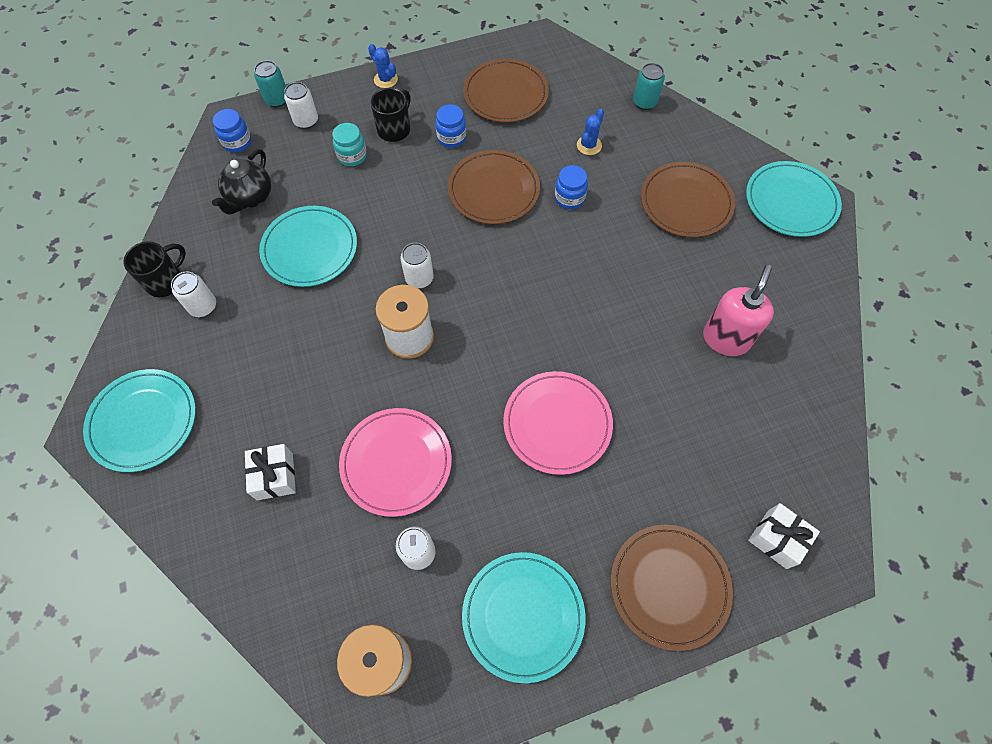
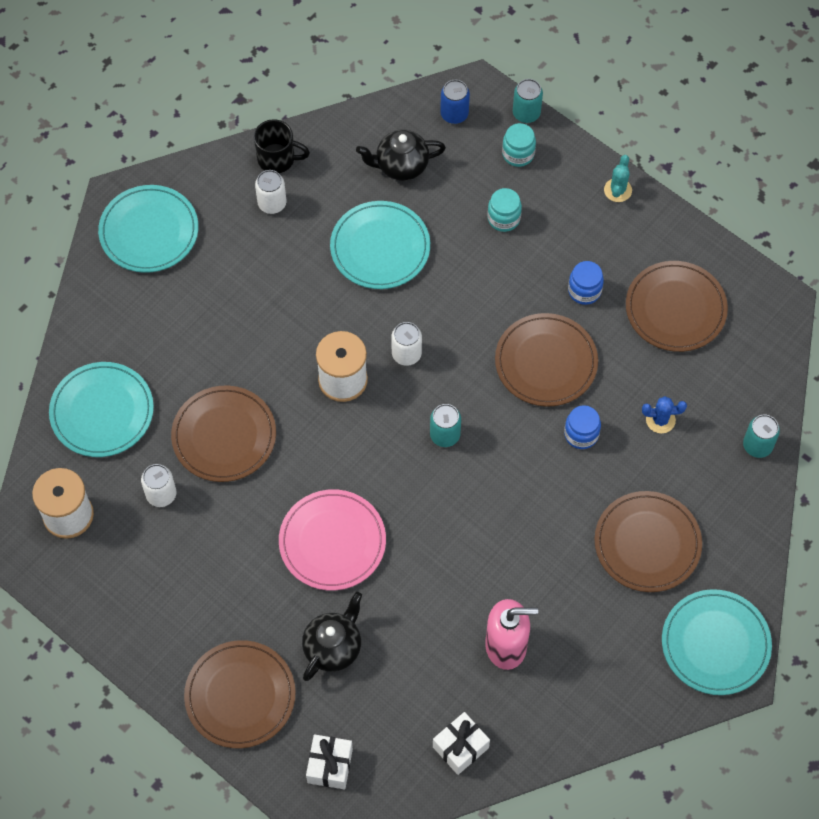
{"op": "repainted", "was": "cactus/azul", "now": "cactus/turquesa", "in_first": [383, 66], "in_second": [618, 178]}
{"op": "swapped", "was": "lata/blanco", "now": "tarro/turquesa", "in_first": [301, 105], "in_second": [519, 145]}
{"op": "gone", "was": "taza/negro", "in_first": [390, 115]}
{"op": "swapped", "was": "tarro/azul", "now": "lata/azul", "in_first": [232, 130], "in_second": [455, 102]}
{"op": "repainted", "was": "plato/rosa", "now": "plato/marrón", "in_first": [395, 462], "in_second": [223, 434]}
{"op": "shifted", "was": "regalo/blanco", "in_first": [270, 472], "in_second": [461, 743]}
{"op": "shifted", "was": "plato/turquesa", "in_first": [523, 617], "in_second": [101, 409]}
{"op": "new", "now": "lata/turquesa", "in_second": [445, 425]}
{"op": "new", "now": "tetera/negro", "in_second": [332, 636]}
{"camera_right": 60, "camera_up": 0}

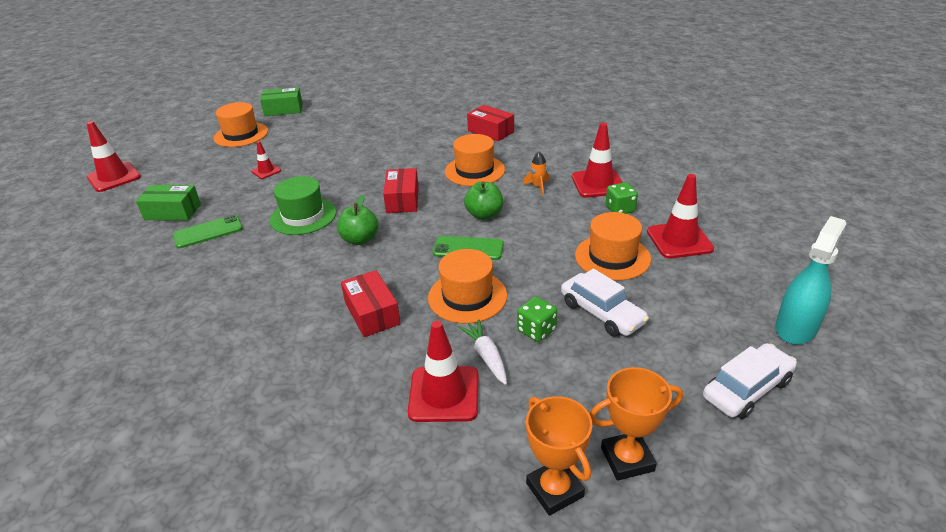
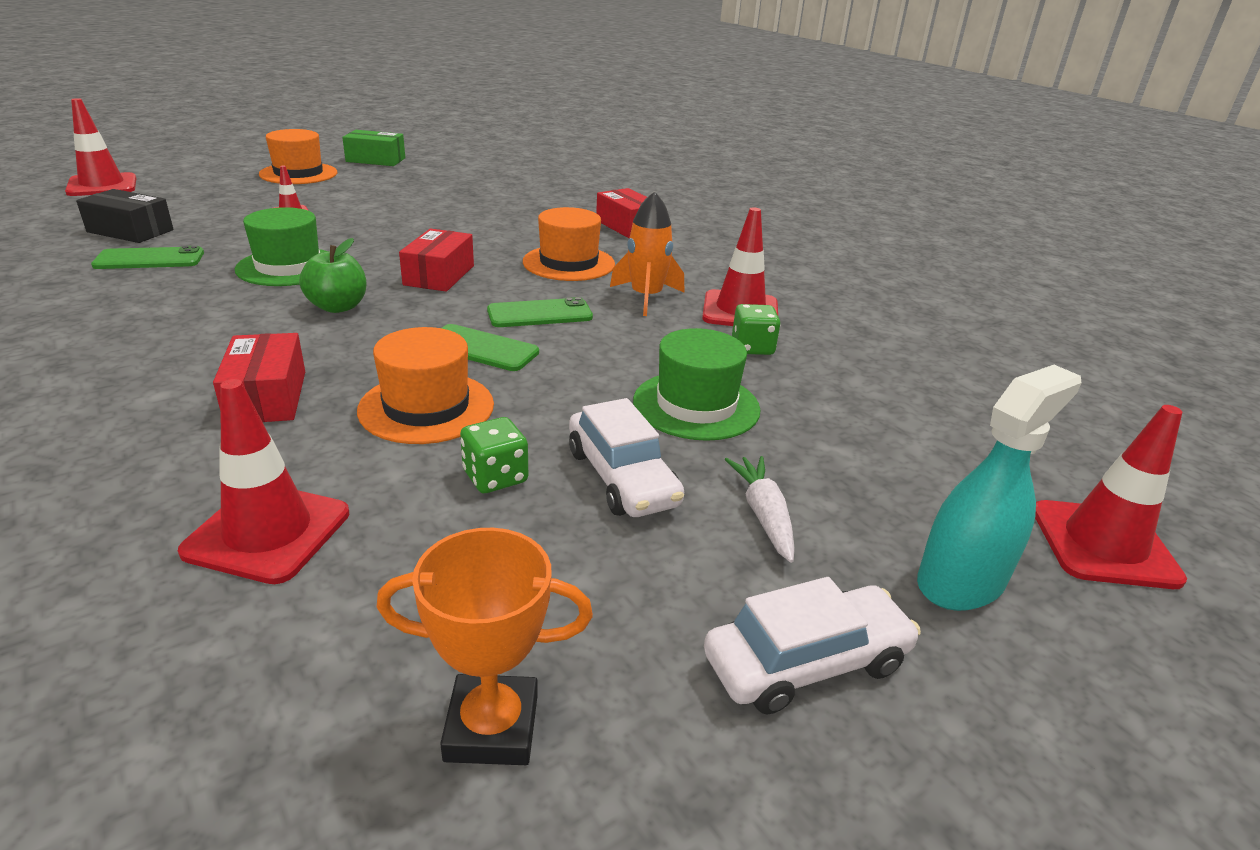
{"op": "scaled", "was": "cohete/naranja", "in_first": [536, 173], "in_second": [647, 253], "ratio": 1.71}
{"op": "shifted", "was": "cono de tráfico/rojo", "in_first": [680, 216], "in_second": [1111, 497]}
{"op": "swapped", "was": "manzana/verde", "now": "móvil/verde", "in_first": [483, 201], "in_second": [540, 312]}
{"op": "repainted", "was": "caja/verde", "now": "caja/negro", "in_first": [168, 203], "in_second": [125, 216]}
{"op": "repainted", "was": "sombrero/naranja", "now": "sombrero/verde", "in_first": [613, 246], "in_second": [697, 384]}
{"op": "shifted", "was": "zanahoria/blanco", "in_first": [482, 352], "in_second": [760, 509]}
{"op": "gone", "was": "trofeo/naranja", "in_first": [559, 456]}
{"camera_right": 10, "camera_up": -5}

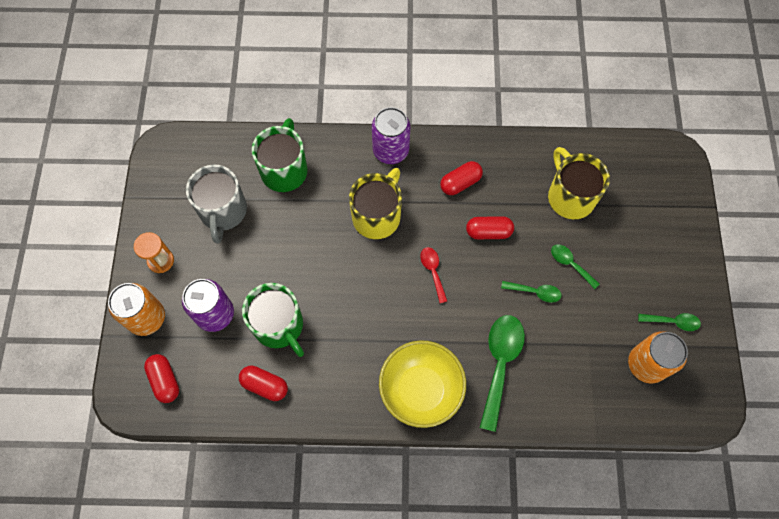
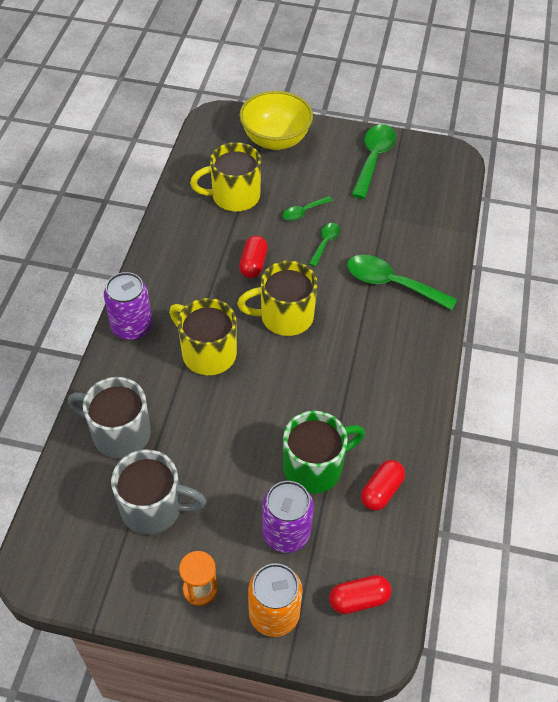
{"op": "repainted", "was": "taza/verde", "now": "taza/gris", "in_first": [280, 155], "in_second": [109, 417]}
{"op": "gone", "was": "cápsula/rojo", "in_first": [461, 178]}
{"op": "swapped", "was": "cuchara/rojo", "now": "taza/amarillo", "in_first": [433, 275], "in_second": [277, 298]}
{"op": "scaled", "was": "cuchara/verde", "in_first": [669, 322], "in_second": [373, 161], "ratio": 1.88}
{"op": "gone", "was": "lata/naranja", "in_first": [658, 357]}
{"op": "shifted", "was": "cuenco/amarillo", "in_first": [422, 384], "in_second": [276, 120]}
{"camera_right": -80, "camera_up": -15}

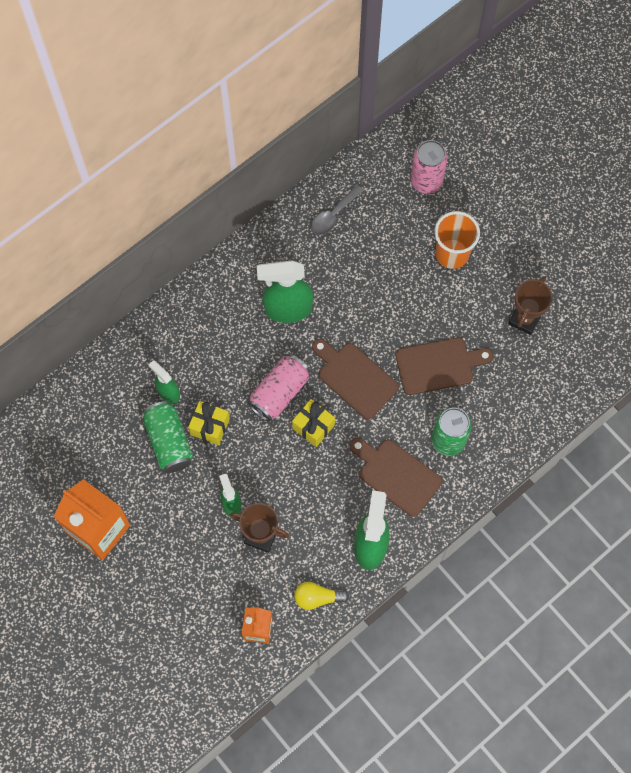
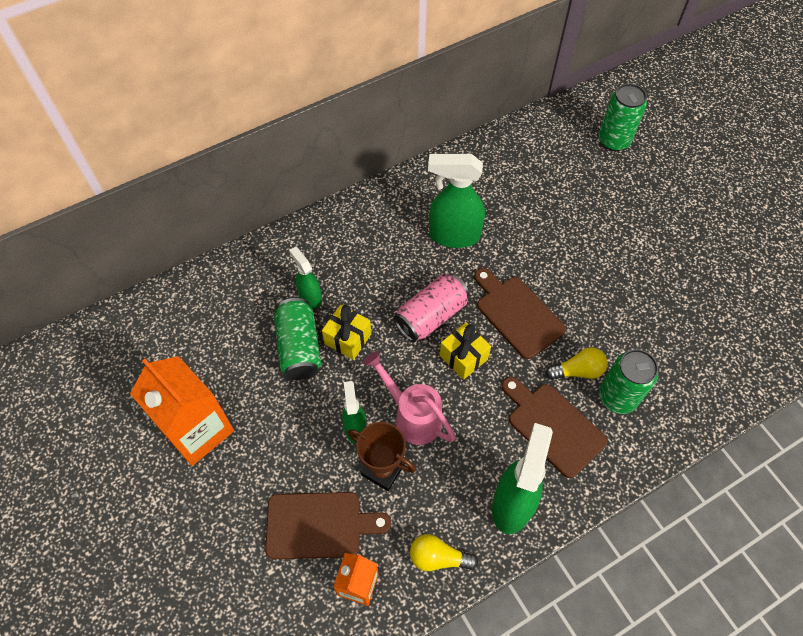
{"op": "repainted", "was": "lata/rosa", "now": "lata/verde", "in_first": [429, 167], "in_second": [623, 117]}
{"op": "gone", "was": "cuchara/gris", "in_first": [337, 210]}
{"op": "gone", "was": "vaso/naranja", "in_first": [457, 240]}
{"op": "gone", "was": "trofeo/marrón", "in_first": [530, 305]}
{"op": "shifted", "was": "tabla de cortar/marrón", "in_first": [444, 366], "in_second": [328, 525]}
{"op": "new", "now": "bombilla/amarillo", "in_second": [576, 363]}
{"op": "new", "now": "regadera/rosa", "in_second": [409, 398]}
{"camera_right": 10, "camera_up": -10}

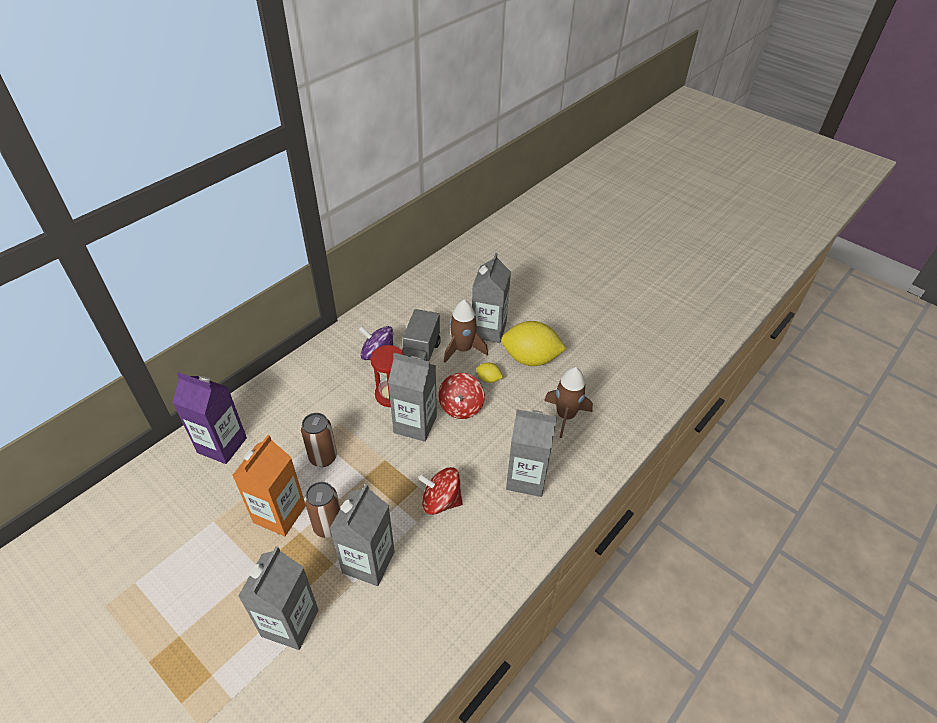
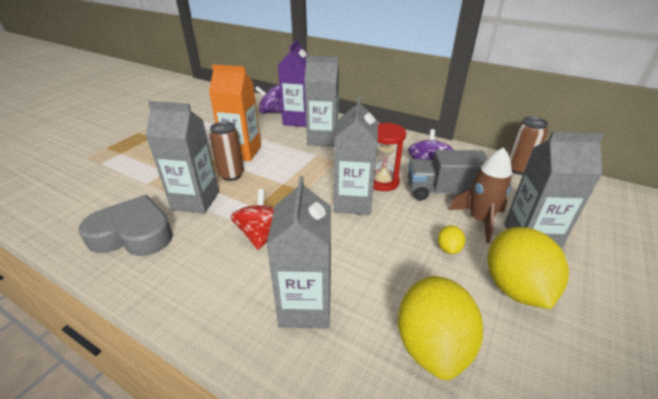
{"op": "swapped", "was": "cohete/marrón", "now": "limón/amarillo", "in_first": [568, 402], "in_second": [440, 328]}
{"op": "gone", "was": "peonza/rojo", "in_first": [461, 396]}
{"op": "shifted", "was": "lata/marrón", "in_first": [319, 440], "in_second": [528, 146]}
{"op": "shifted", "was": "cartón de leche/gris", "in_first": [278, 598], "in_second": [321, 101]}
{"op": "new", "now": "peonza/morado", "in_second": [268, 99]}
{"op": "new", "now": "corazón/gris", "in_second": [126, 225]}
{"camera_right": 80, "camera_up": -10}

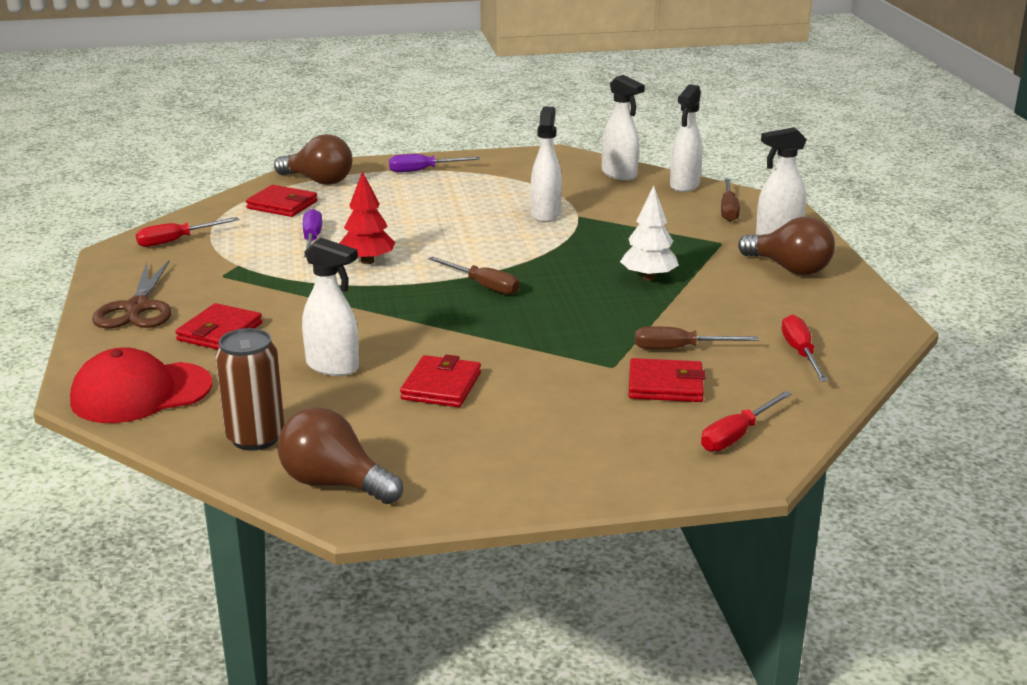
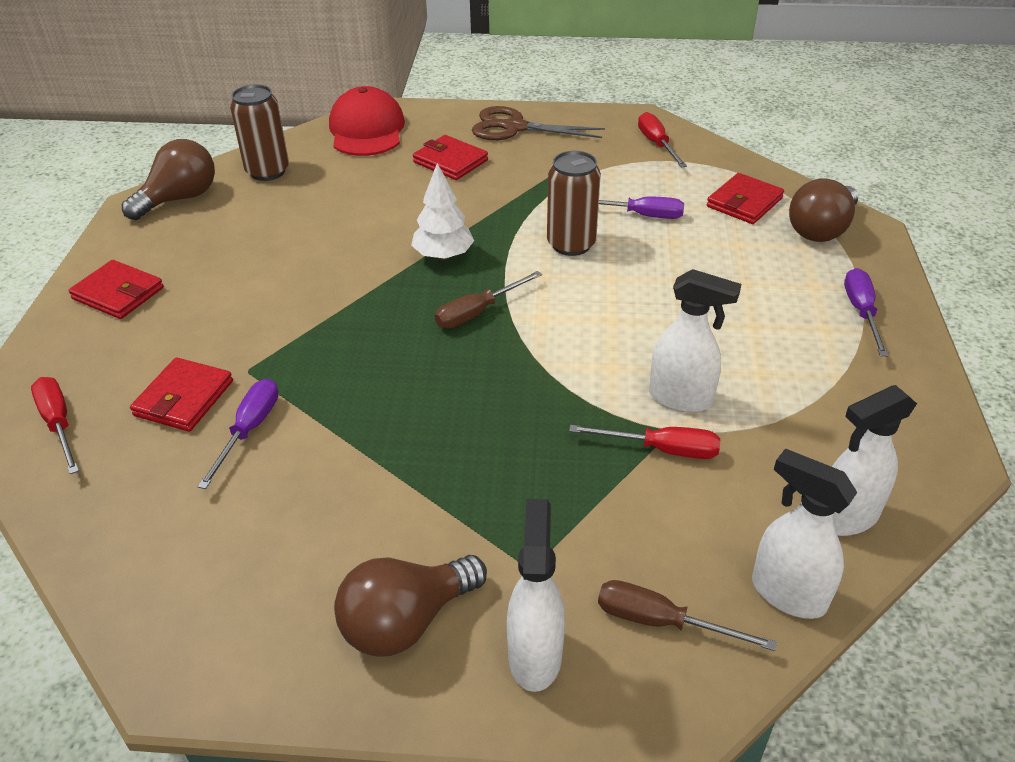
{"op": "swapped", "was": "árbol/rojo", "now": "lata/marrón", "in_first": [367, 217], "in_second": [574, 203]}
{"op": "shifted", "was": "árbol/blanco", "in_first": [649, 233], "in_second": [442, 211]}
{"op": "gone", "was": "pulverizador/blanco", "in_first": [330, 307]}
{"op": "shifted", "was": "destornillador/rojo", "in_first": [804, 348], "in_second": [644, 442]}
{"op": "repainted", "was": "destornillador/marrón", "now": "destornillador/morado", "in_first": [697, 337], "in_second": [237, 434]}
{"op": "shifted", "was": "cartera/rojo", "in_first": [440, 380], "in_second": [116, 289]}
{"camera_right": 105, "camera_up": 15}

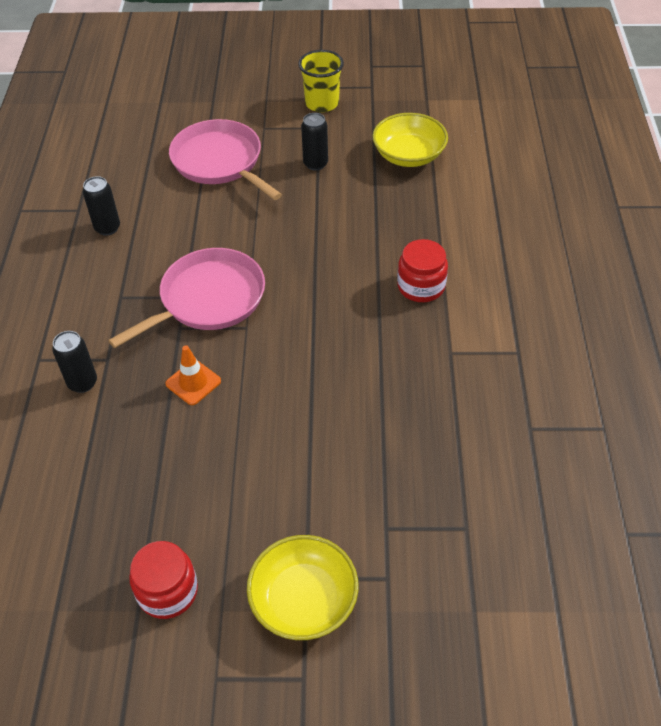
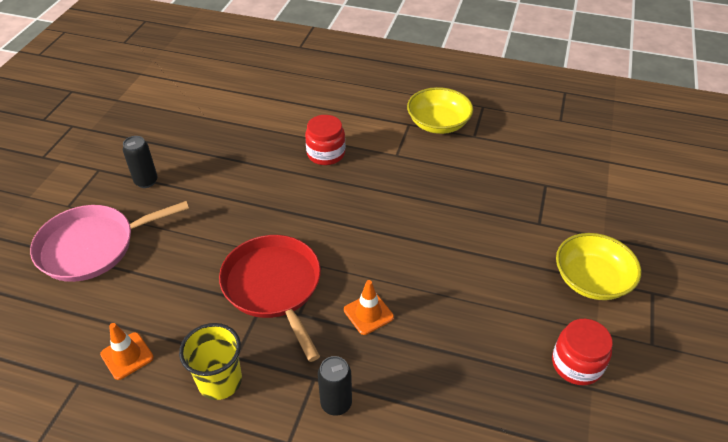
{"op": "shifted", "was": "vaso/amarillo", "in_first": [321, 81], "in_second": [210, 361]}
{"op": "shifted", "was": "cuenco/amarillo", "in_first": [410, 140], "in_second": [440, 110]}
{"op": "swapped", "was": "lata/negro", "now": "cono de tráfico/naranja", "in_first": [101, 206], "in_second": [127, 351]}
{"op": "repainted", "was": "sartén/rosa", "now": "sartén/rojo", "in_first": [186, 298], "in_second": [270, 298]}
{"camera_right": -75, "camera_up": -5}

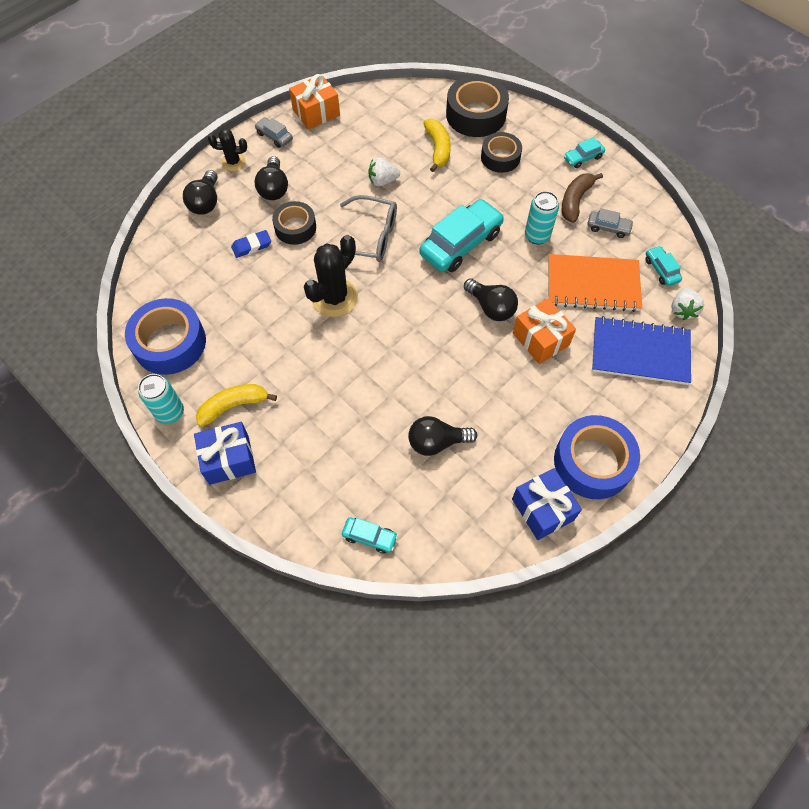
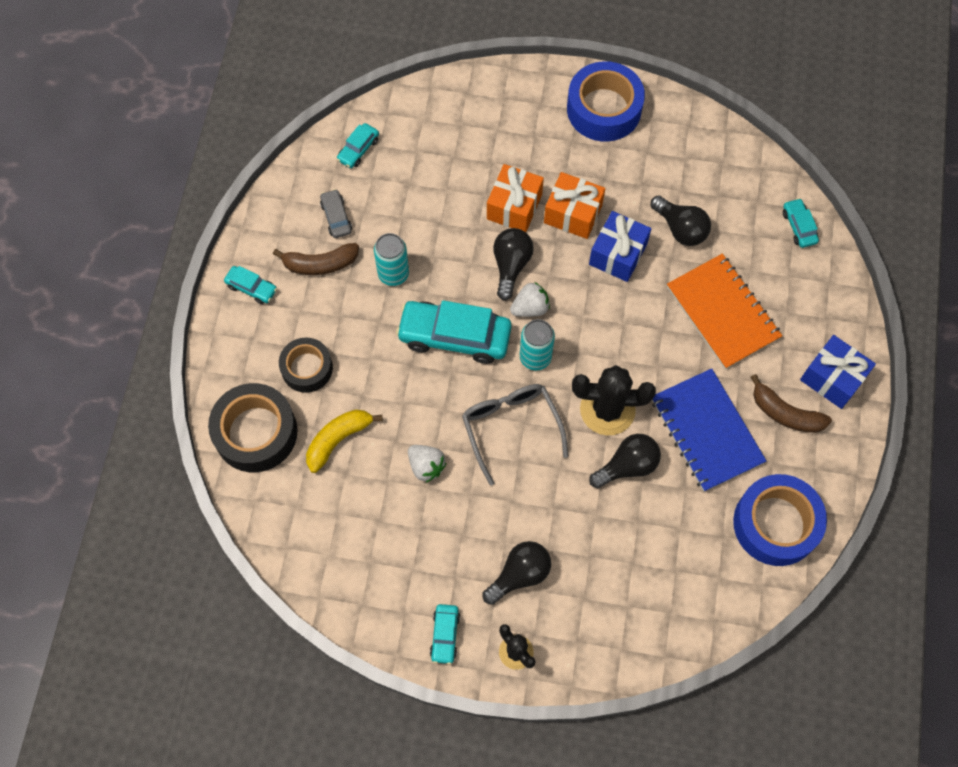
{"op": "shifted", "was": "regalo/naranja", "in_first": [314, 102], "in_second": [574, 205]}
{"op": "repainted", "was": "coche/gris", "now": "coche/turquesa", "in_first": [274, 132], "in_second": [445, 634]}
{"op": "shifted", "was": "bombilla/negro", "in_first": [200, 192], "in_second": [625, 461]}
{"op": "gone", "was": "cinta adhesiva/negro", "in_first": [294, 223]}
{"op": "gone", "was": "goma de borrar/azul", "in_first": [251, 244]}
{"op": "shifted", "was": "cuaderno/naranja", "in_first": [595, 283], "in_second": [724, 311]}
{"op": "shifted", "was": "fresa/blanco", "in_first": [687, 304], "in_second": [530, 299]}
{"op": "shifted", "was": "cuaderno/azul", "in_first": [641, 350], "in_second": [709, 430]}
{"op": "shifted", "was": "lata/turquesa", "in_first": [161, 399], "in_second": [537, 345]}
{"op": "repainted", "was": "plátano/amarillo", "now": "plátano/marrón", "in_first": [236, 405], "in_second": [791, 403]}
{"op": "shifted", "was": "regalo/azul", "in_first": [547, 504], "in_second": [620, 246]}
{"camera_right": -125, "camera_up": 5}

